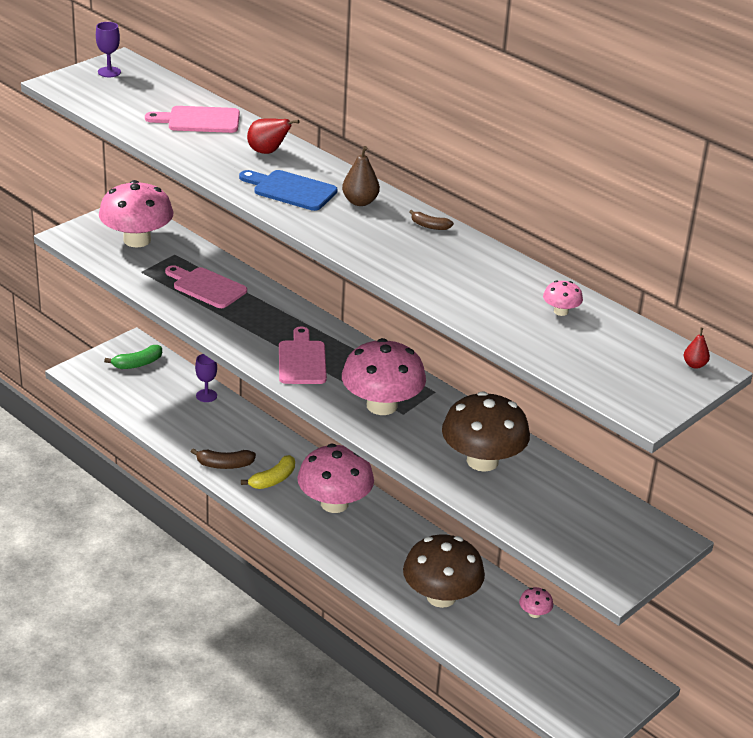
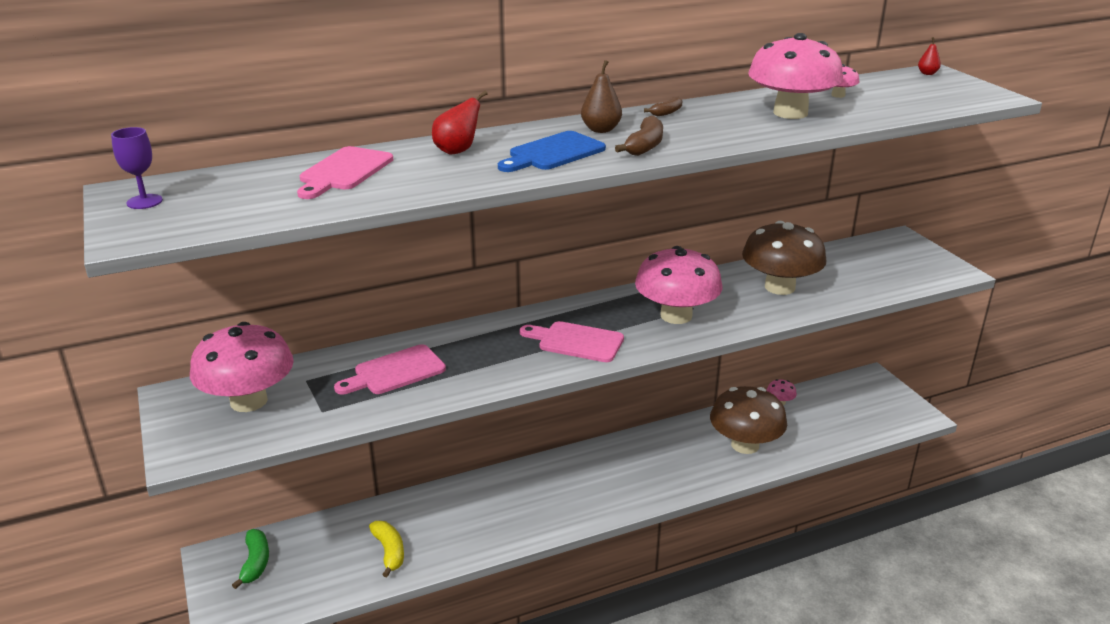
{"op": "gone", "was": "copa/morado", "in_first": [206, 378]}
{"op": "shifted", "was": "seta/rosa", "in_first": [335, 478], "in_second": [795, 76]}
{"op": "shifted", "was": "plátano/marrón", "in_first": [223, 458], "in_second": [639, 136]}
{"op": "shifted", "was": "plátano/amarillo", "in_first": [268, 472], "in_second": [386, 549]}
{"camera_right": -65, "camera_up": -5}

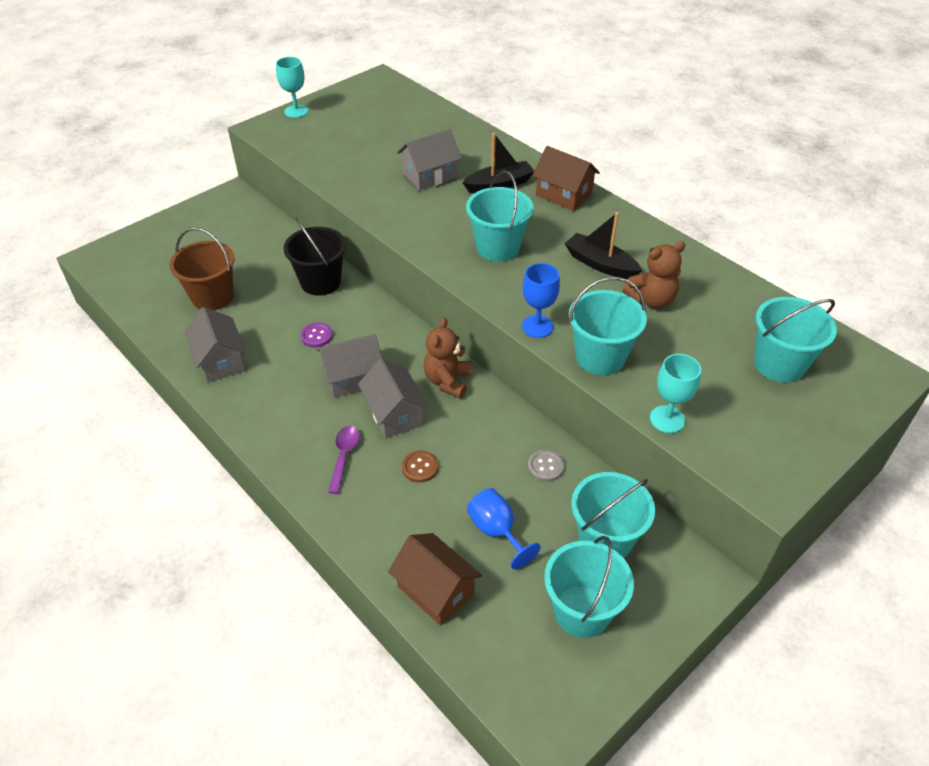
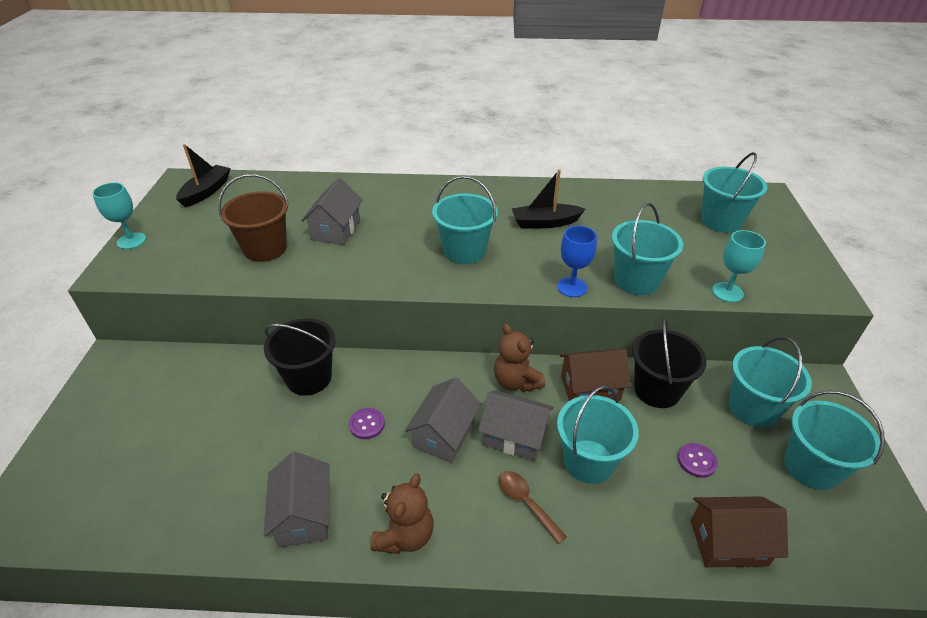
{"op": "shifted", "was": "barco/negro", "in_first": [498, 163], "in_second": [203, 175]}
{"op": "shifted", "was": "casa/marrón", "in_first": [566, 178], "in_second": [595, 375]}
{"op": "shifted", "was": "balde/marrón", "in_first": [202, 268], "in_second": [253, 218]}
{"op": "shifted", "was": "osito/marrón", "in_first": [654, 275], "in_second": [401, 514]}
{"op": "rotated", "was": "casa/gris", "in_first": [215, 344], "in_second": [297, 499], "clockwise": 60}
{"op": "repainted", "was": "cuchara/morado", "now": "cuchara/marrón", "in_first": [344, 460], "in_second": [533, 507]}
{"op": "swapped", "was": "botón/gris", "now": "balde/negro", "in_first": [546, 466], "in_second": [669, 363]}
{"op": "swapped", "was": "botón/marrón", "now": "balde/turquesa", "in_first": [420, 467], "in_second": [598, 434]}
{"op": "swapped", "was": "copa/azul", "now": "botón/morado", "in_first": [504, 528], "in_second": [698, 460]}
{"camera_right": -45, "camera_up": -5}

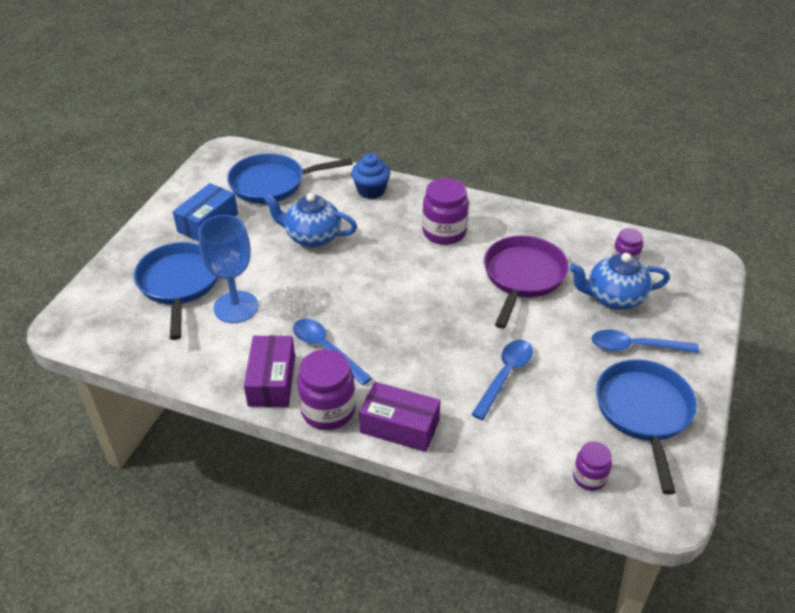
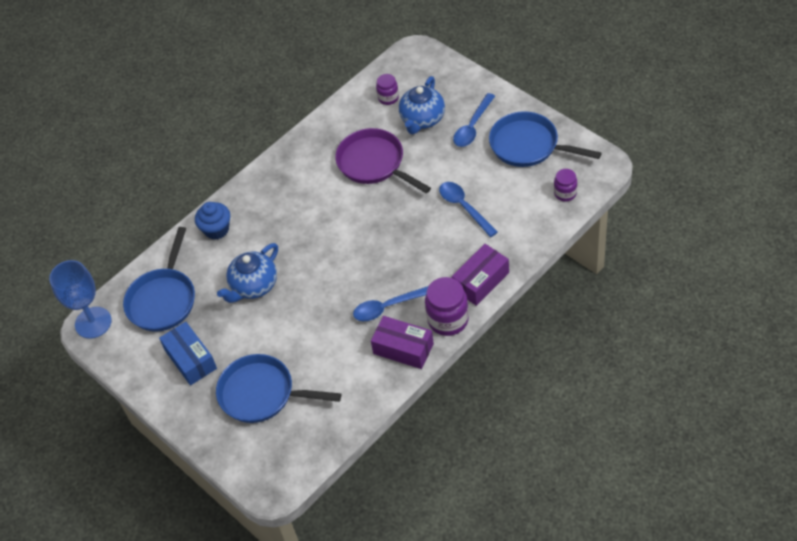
{"op": "gone", "was": "tarro/morado", "in_first": [445, 211]}
{"op": "shifted", "was": "copa/azul", "in_first": [228, 269], "in_second": [80, 299]}
{"camera_right": -60, "camera_up": 10}

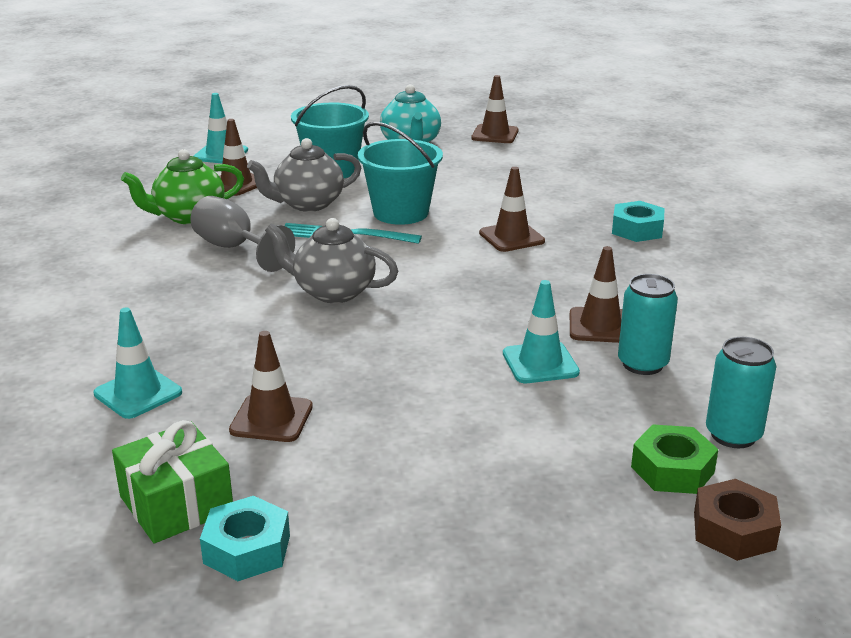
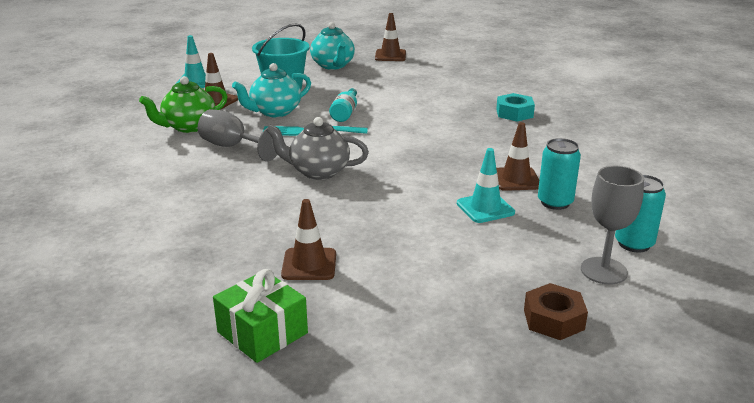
{"op": "swapped", "was": "balde/turquesa", "now": "botella/turquesa", "in_first": [400, 173], "in_second": [343, 105]}
{"op": "repainted", "was": "tetera/gris", "now": "tetera/turquesa", "in_first": [304, 175], "in_second": [271, 90]}
{"op": "gone", "was": "cono de tráfico/marrón", "in_first": [512, 209]}
{"op": "gone", "was": "cono de tráfico/turquesa", "in_first": [137, 363]}
{"op": "swapped", "was": "tuerca/verde", "now": "copa/gris", "in_first": [674, 459], "in_second": [612, 225]}
{"op": "shifted", "was": "tuerca/marrón", "in_first": [737, 520], "in_second": [556, 311]}
{"op": "gone", "was": "tuerca/turquesa", "in_first": [245, 538]}
{"camera_right": -10, "camera_up": 0}

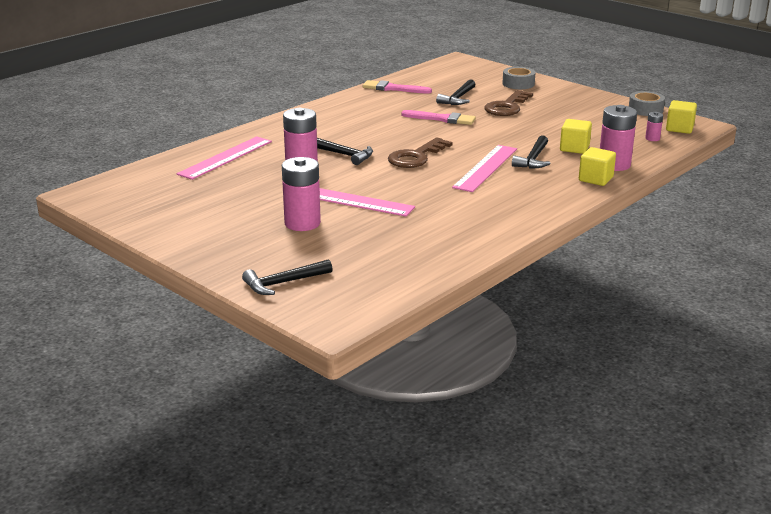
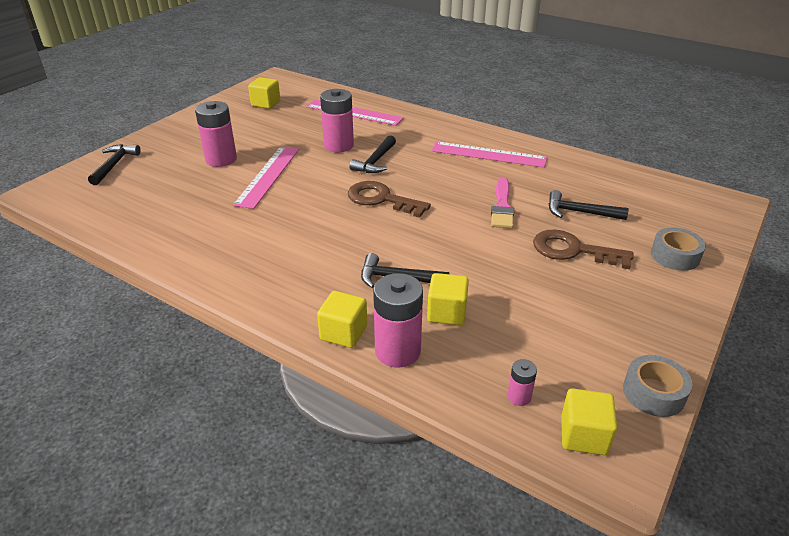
{"op": "gone", "was": "pincel/rosa", "in_first": [397, 86]}
{"op": "shifted", "was": "regla/rosa", "in_first": [484, 168], "in_second": [489, 155]}
{"op": "rotated", "was": "martillo/negro", "in_first": [287, 277], "in_second": [114, 164], "clockwise": 45}
{"op": "new", "now": "cubo/amarillo", "in_second": [264, 93]}
{"camera_right": 80, "camera_up": 10}

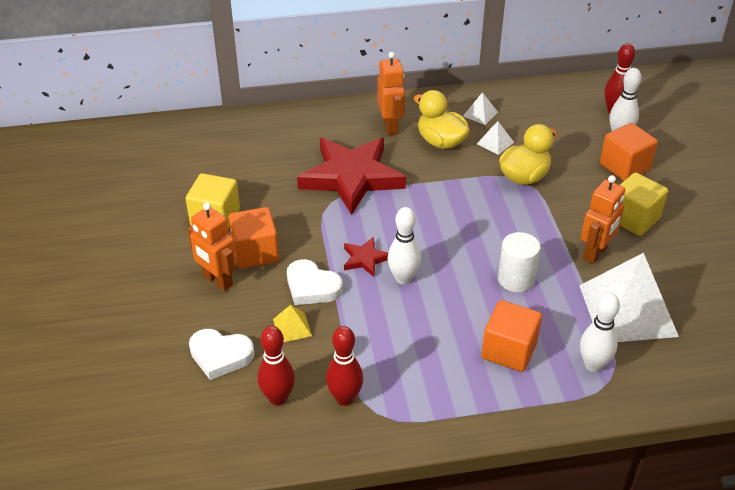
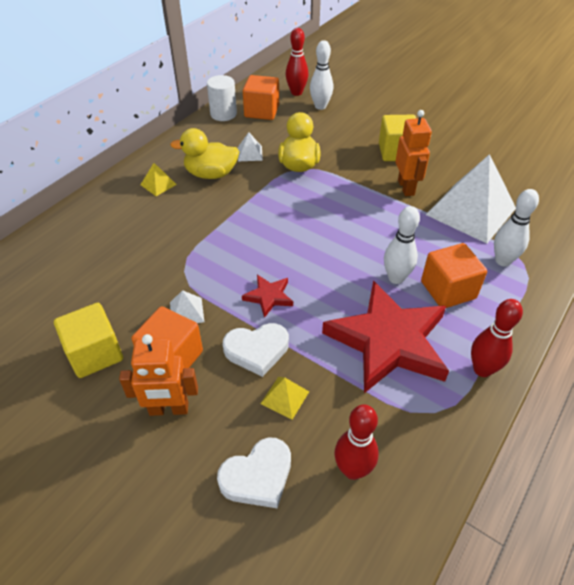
{"op": "swapped", "was": "robot/naranja", "now": "pirámide/amarillo", "in_first": [391, 93], "in_second": [159, 179]}
{"op": "shifted", "was": "pirámide/blanco", "in_first": [480, 108], "in_second": [187, 306]}
{"op": "shifted", "was": "cubo/naranja", "in_first": [629, 152], "in_second": [261, 97]}
{"op": "shifted", "was": "estrella/rojo", "in_first": [351, 176], "in_second": [385, 336]}
{"op": "shifted", "was": "bolo/blanco", "in_first": [404, 246], "in_second": [402, 245]}
{"op": "shifted", "was": "cilindro/blanco", "in_first": [519, 262], "in_second": [222, 98]}
{"op": "shifted", "was": "bolo/rojo", "in_first": [344, 366], "in_second": [497, 338]}
{"camera_right": -45, "camera_up": 5}

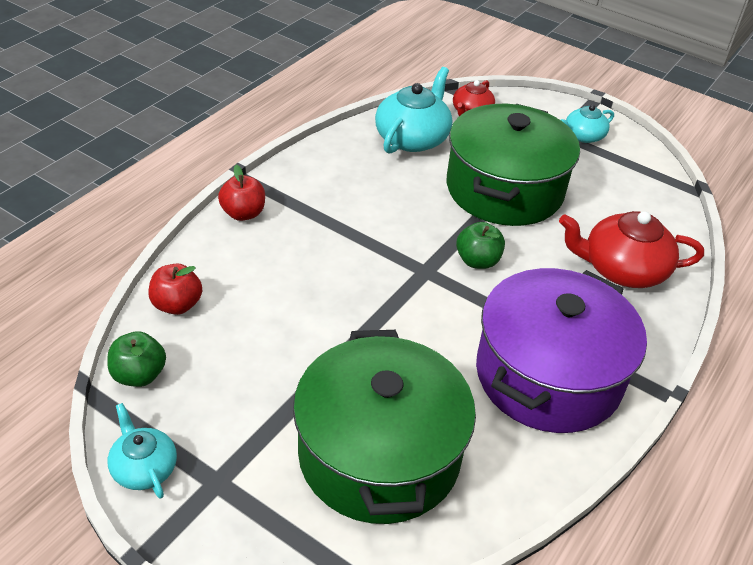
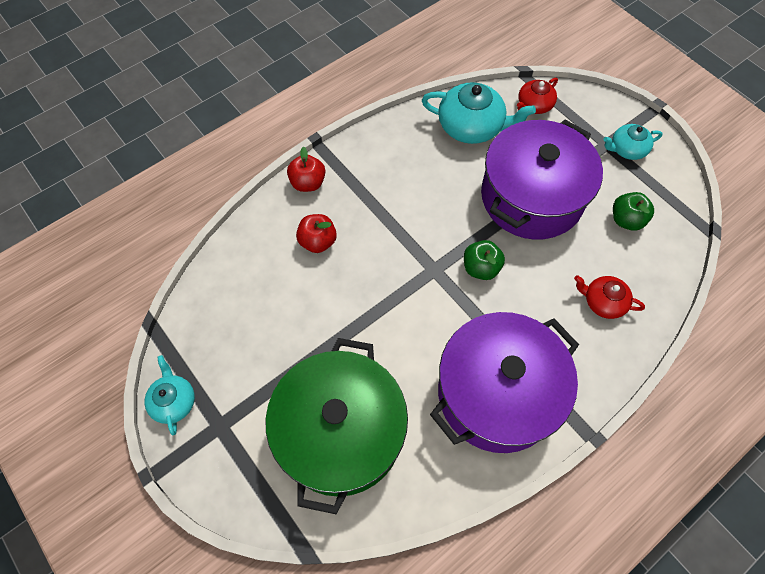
{"op": "rotated", "was": "tetera/turquesa", "in_first": [414, 110], "in_second": [479, 113], "clockwise": 60}
{"op": "repainted", "was": "olla/verde", "now": "olla/morado", "in_first": [513, 165], "in_second": [542, 180]}
{"op": "scaled", "was": "tetera/rojo", "in_first": [631, 249], "in_second": [609, 297], "ratio": 0.58}
{"op": "shifted", "was": "manzana/rojo", "in_first": [175, 289], "in_second": [316, 233]}
{"op": "shifted", "was": "manzana/verde", "in_first": [137, 359], "in_second": [633, 211]}
{"camera_right": 20, "camera_up": 20}

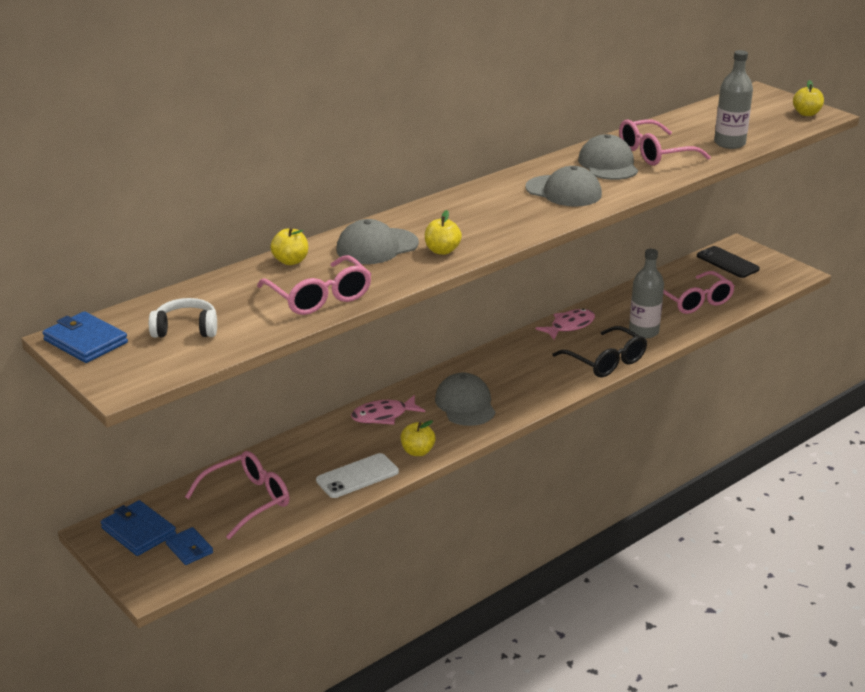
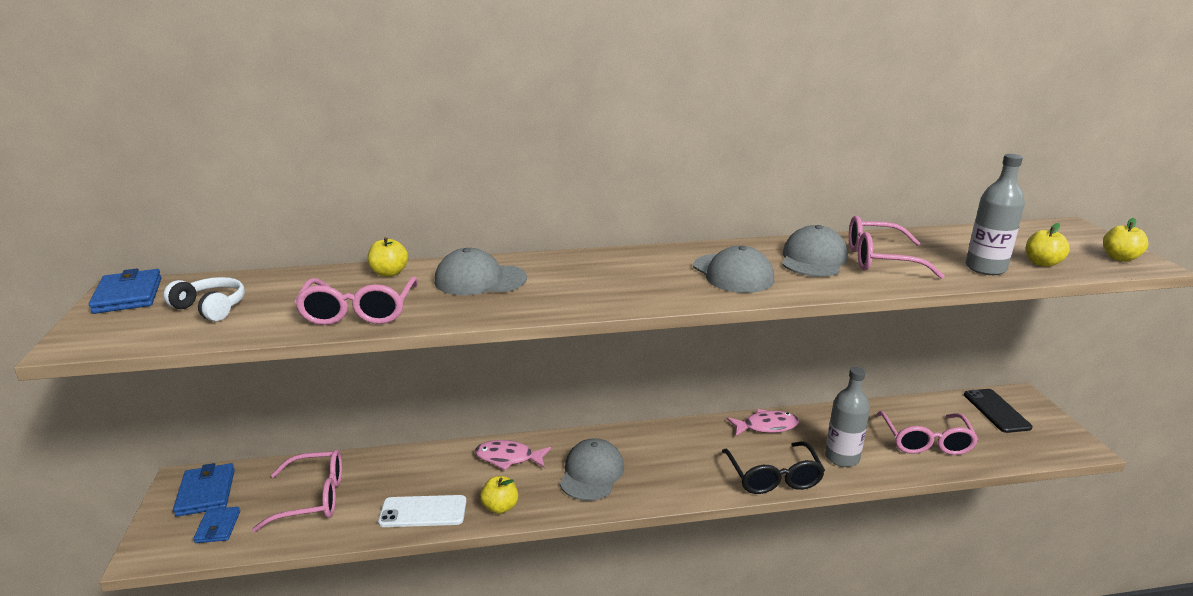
{"op": "shifted", "was": "manzana/amarillo", "in_first": [443, 232], "in_second": [1048, 245]}
{"camera_right": 30, "camera_up": -5}

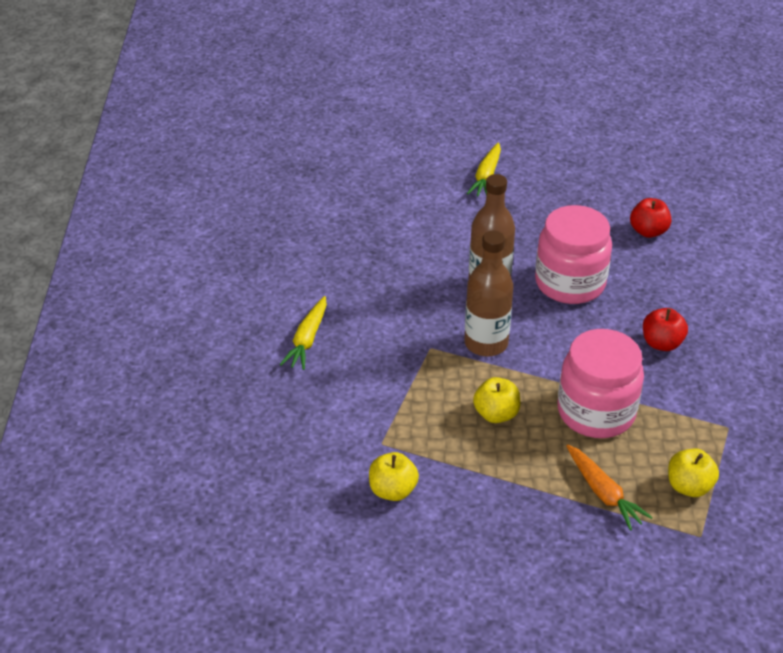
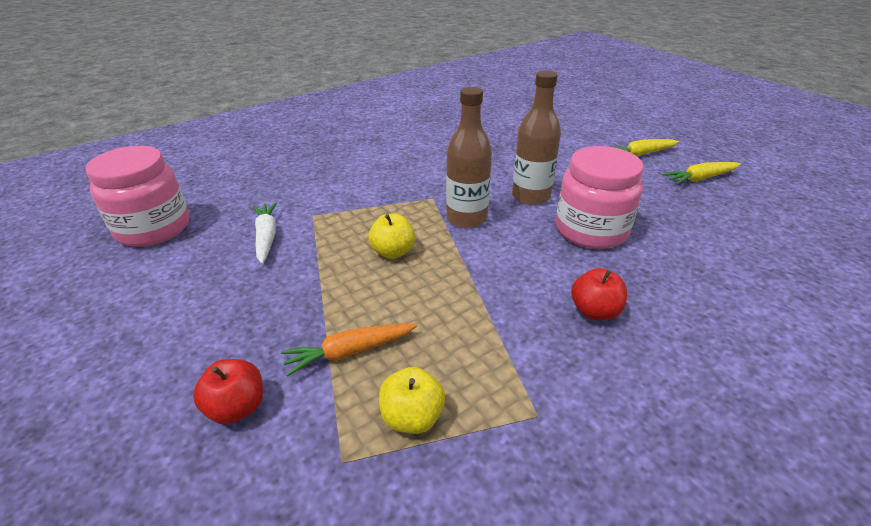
{"op": "shifted", "was": "manzana/rojo", "in_first": [650, 218], "in_second": [228, 391]}
{"op": "shifted", "was": "zanahoria/amarillo", "in_first": [303, 333], "in_second": [701, 173]}
{"op": "shifted", "was": "tarro/rosa", "in_first": [601, 383], "in_second": [137, 196]}
{"op": "rotated", "was": "zanahoria/naranja", "in_first": [609, 487], "in_second": [349, 350], "clockwise": 45}
{"op": "swapped", "was": "manzana/amarillo", "now": "zanahoria/blanco", "in_first": [394, 476], "in_second": [265, 233]}
{"camera_right": 55, "camera_up": -5}

